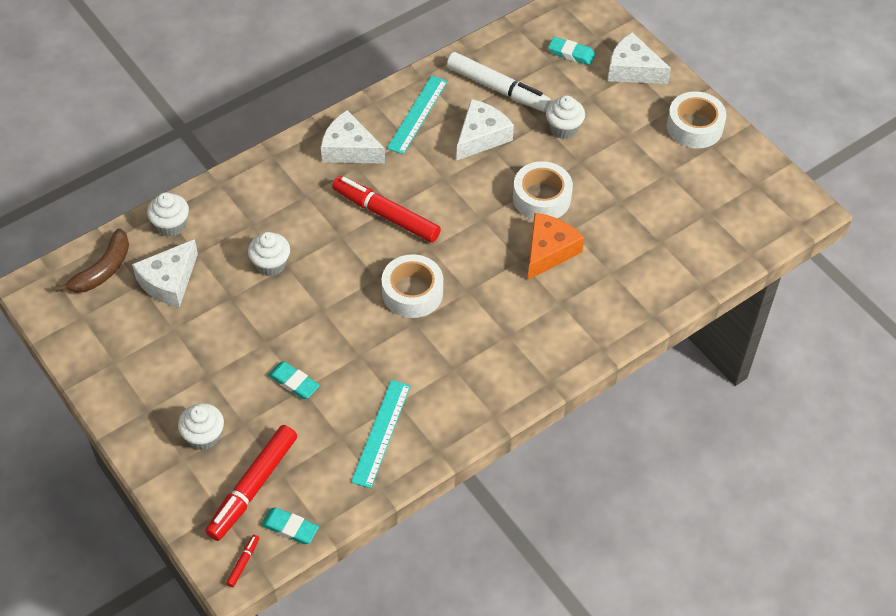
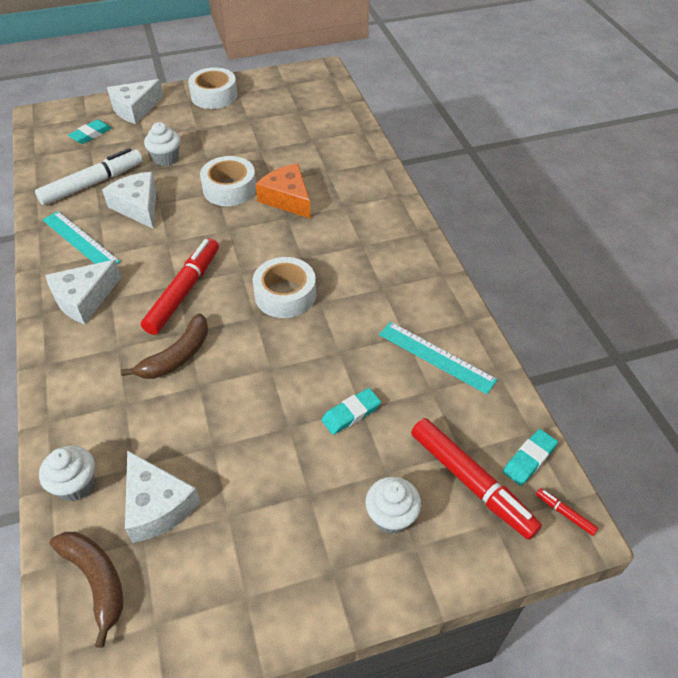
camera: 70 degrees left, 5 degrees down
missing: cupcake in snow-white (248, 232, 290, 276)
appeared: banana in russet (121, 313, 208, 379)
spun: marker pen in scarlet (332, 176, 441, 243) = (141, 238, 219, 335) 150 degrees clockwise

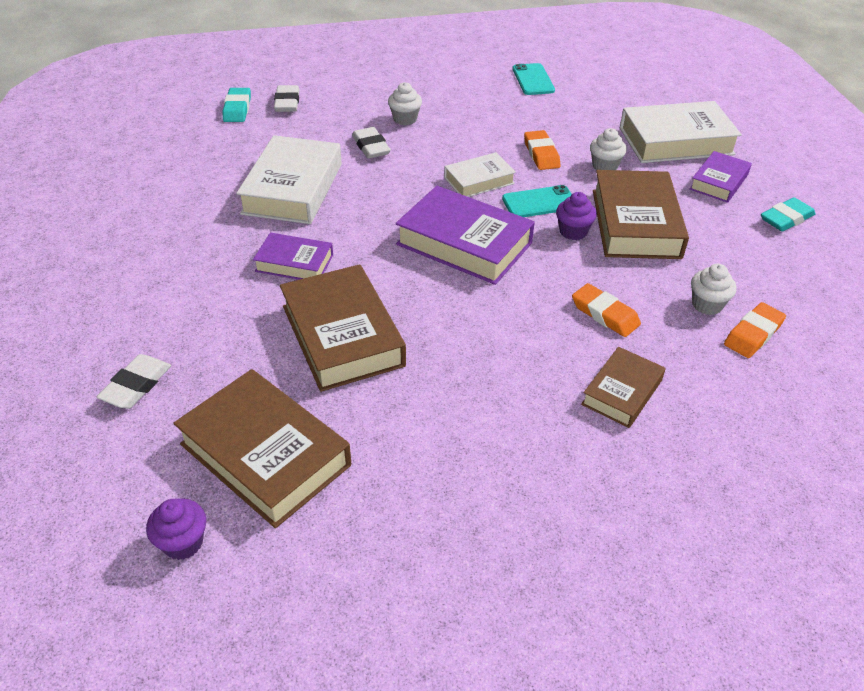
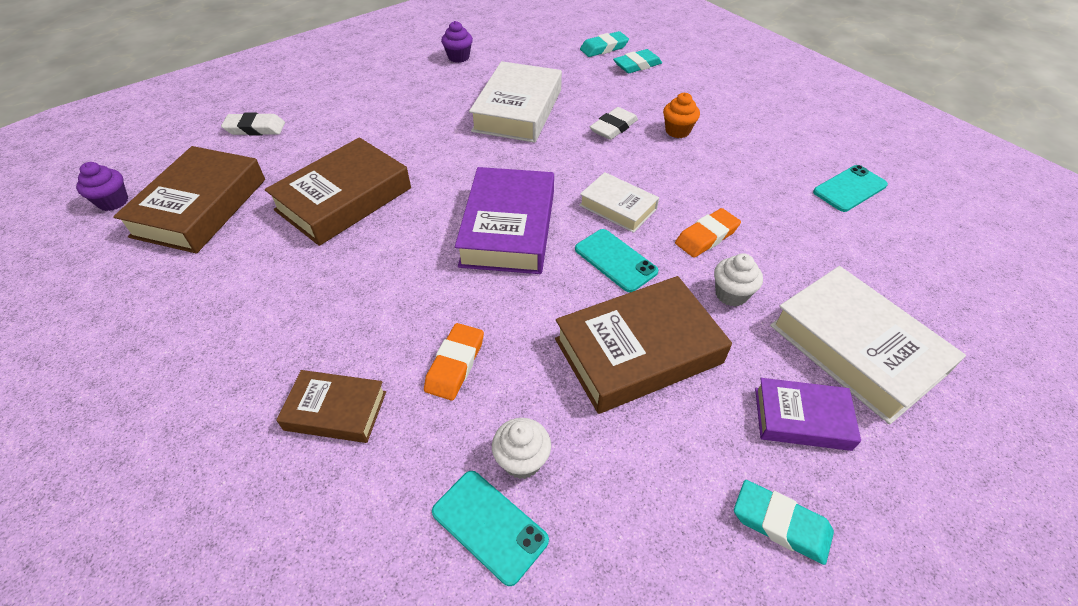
camera: 65 degrees right, 5 degrees up
missing: hardback in violet (253, 232, 333, 280)
relocated: cupcake in violet (556, 192, 597, 240) to (441, 21, 473, 63)
exchanged: gum eraser in orange-coloured (724, 302, 786, 358) to smartphone in turquoise (432, 471, 549, 586)
colour: gum eraser in snow-white (274, 85, 300, 112) to gum eraser in turquoise (613, 49, 662, 73); cupcake in snow-white (388, 82, 422, 125) to cupcake in orange-coloured (663, 93, 700, 138)
spun: hardback in snow-white (236, 135, 342, 224) = (469, 61, 562, 143) 60 degrees counterclockwise

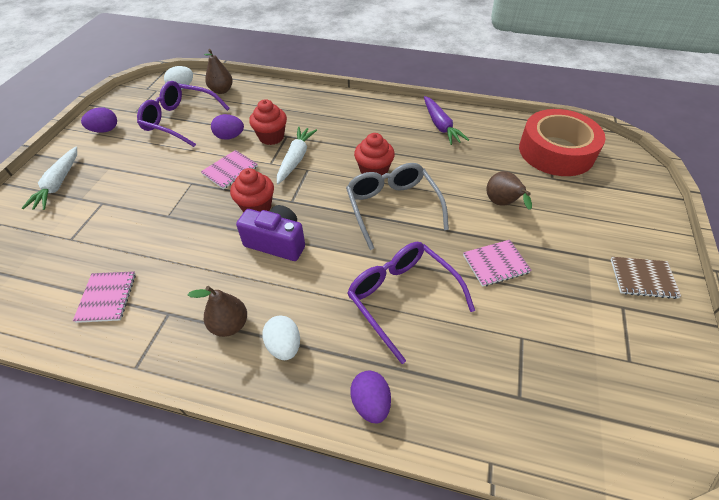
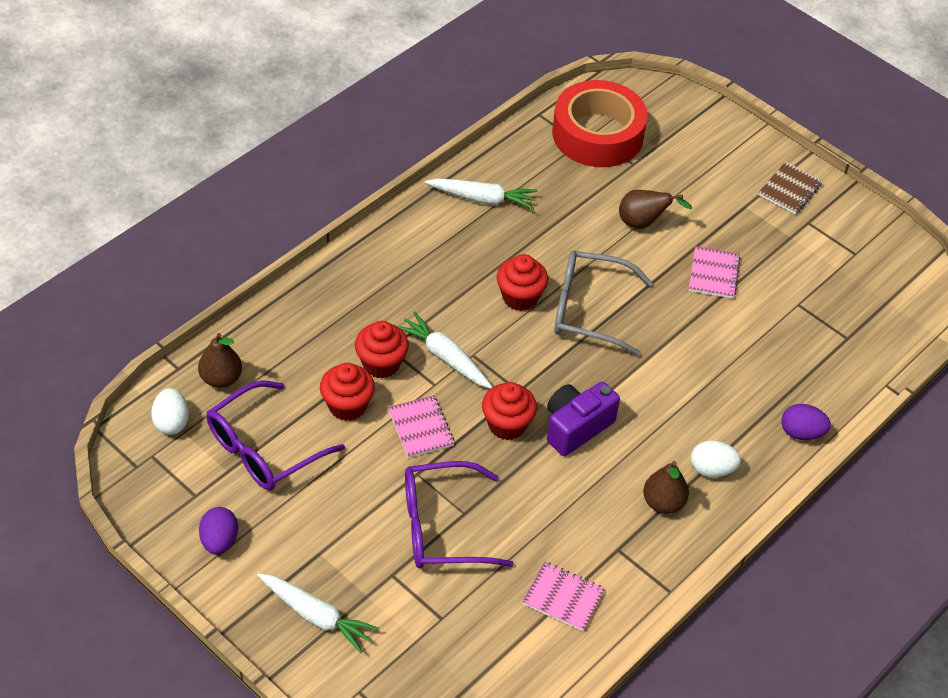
camera: 65 degrees left, 0 degrees up
relocated: glasses in violet (347, 242, 475, 364) to (405, 461, 514, 568)
exchanged: egg shape in violet (211, 114, 244, 140) to cupcake in scarlet (320, 363, 375, 421)
colour: toy carrot in violet (424, 96, 469, 145) to toy carrot in snow-white (425, 178, 537, 210)

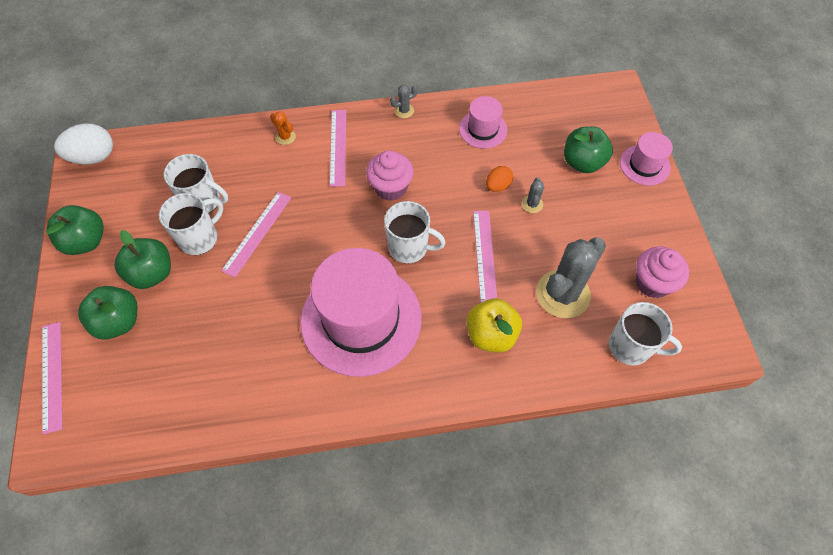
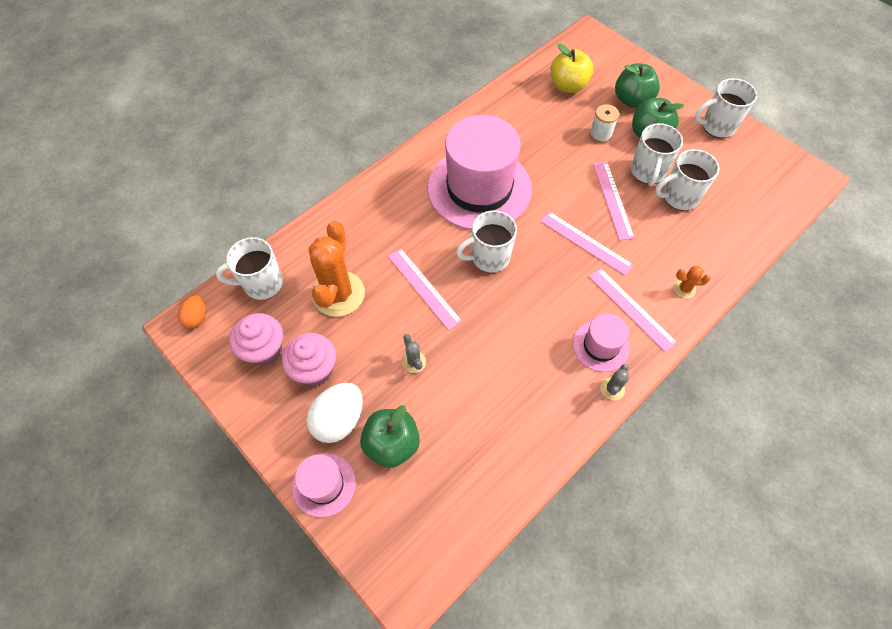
camera: 145 degrees right, 0 degrees up
appeared: bobbin in snow-white (589, 104, 619, 143)
relocated: measuring stick in rosy (42, 322, 62, 434) to (540, 212, 633, 276); egg shape in snow-white (54, 123, 113, 165) to (306, 383, 363, 443); cupcake in rosy (366, 150, 414, 201) to (282, 333, 336, 386); top hat in rosy (459, 96, 507, 149) to (573, 314, 630, 372); apple fruit in golden (467, 298, 522, 353) to (550, 44, 593, 93); egg shape in orange-coloured (486, 166, 513, 192) to (177, 295, 206, 329)
exchanged: apple fruit in leaf-green (46, 205, 104, 255) to tea mug in snow-white (695, 78, 757, 138)
colour: saguaro cactus in ash-grey (536, 238, 606, 318) to saguaro cactus in orange-coloured (309, 221, 365, 317)

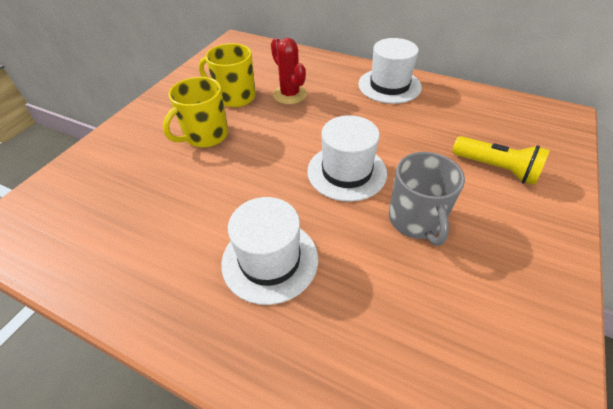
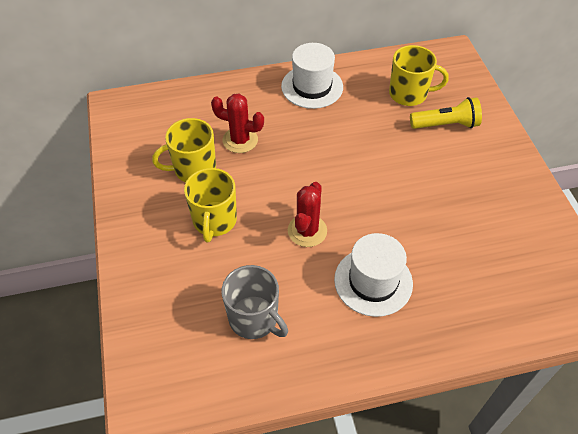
camera: 40 degrees left, 5 degrees up
missing: top hat in snow-white (307, 115, 387, 202)
appeared: saguaro cactus in scarlet (288, 182, 327, 247); tea mug in golden (389, 45, 449, 106)
relocated: tea mug in ash-grey (389, 152, 465, 246) to (221, 265, 288, 339)

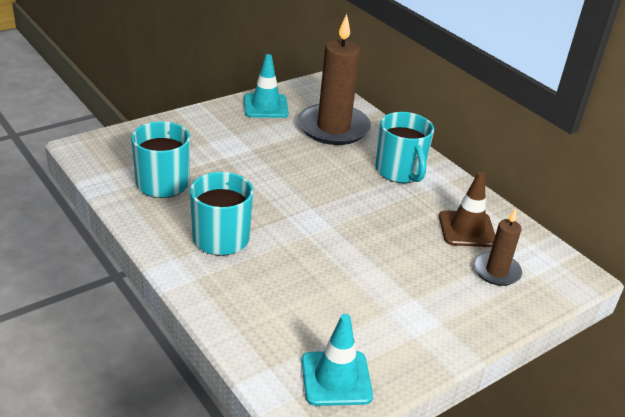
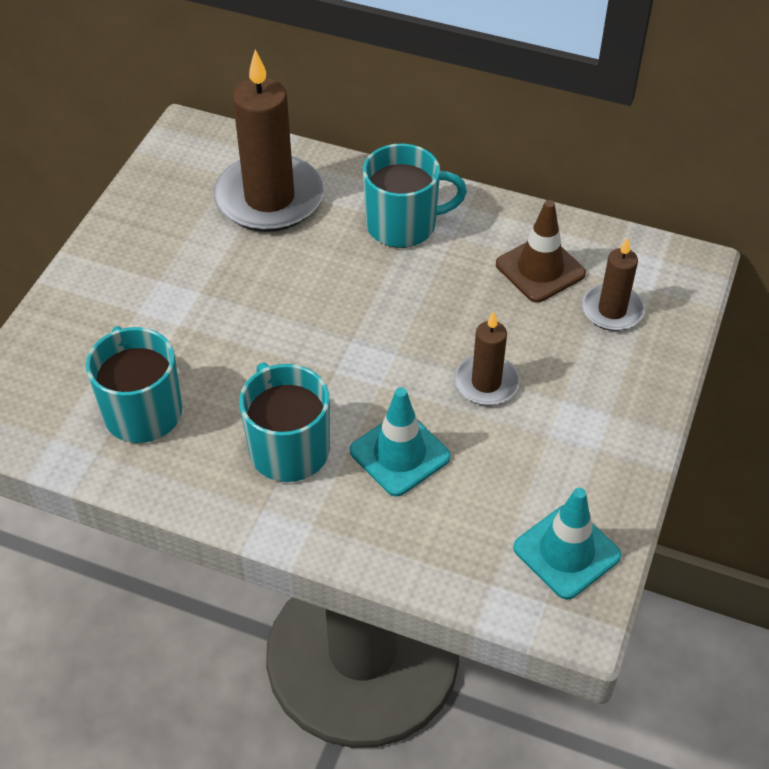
camera: 30 degrees left, 15 degrees up
appeared: pillar candle in russet (454, 311, 520, 405)
relocated: traffic cone in turquoise (244, 54, 289, 118) to (350, 387, 451, 497)
spun: tea mug in turquoise (375, 112, 434, 183) = (363, 144, 467, 248) 45 degrees counterclockwise

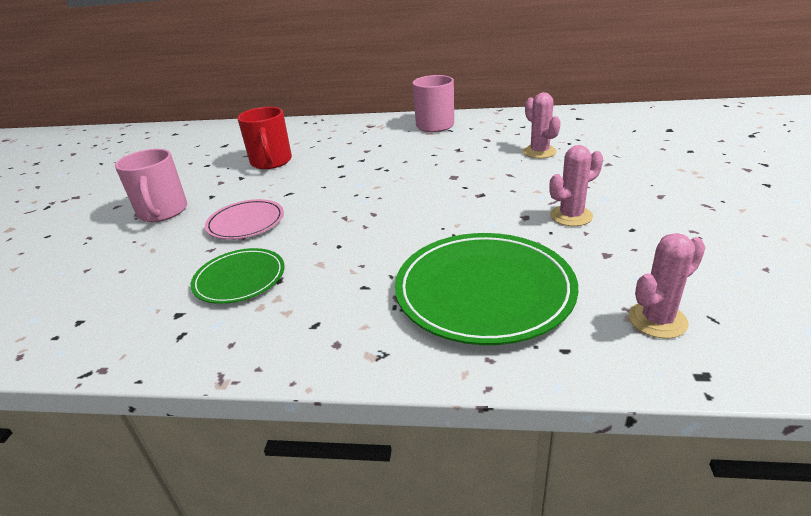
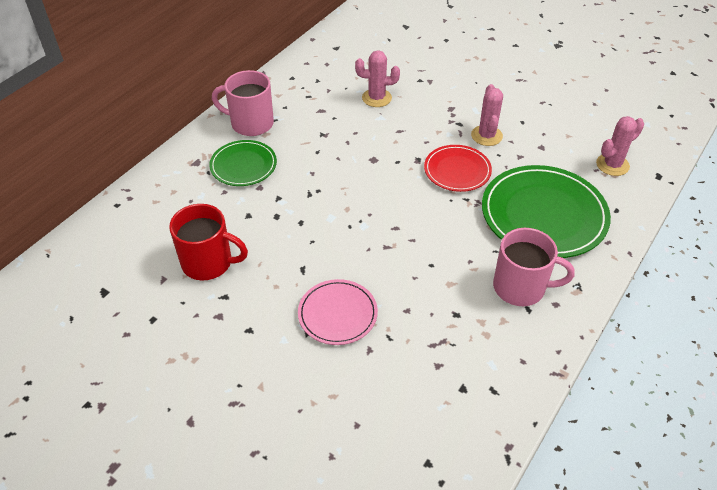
camera: 65 degrees left, 15 degrees up
appeared: flat dish in scarlet (424, 145, 492, 192)
relocated: tea mug in rosy (115, 149, 187, 222) to (493, 228, 575, 306); flat dish in leaf-green (191, 248, 284, 304) to (209, 140, 277, 186)
spun: saguaro cactus in rosy (629, 233, 706, 338) = (596, 116, 644, 176) 60 degrees clockwise

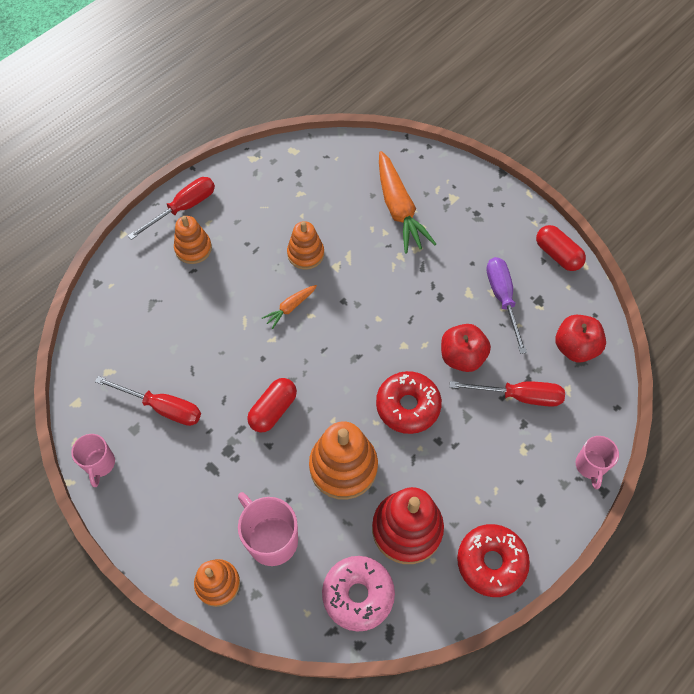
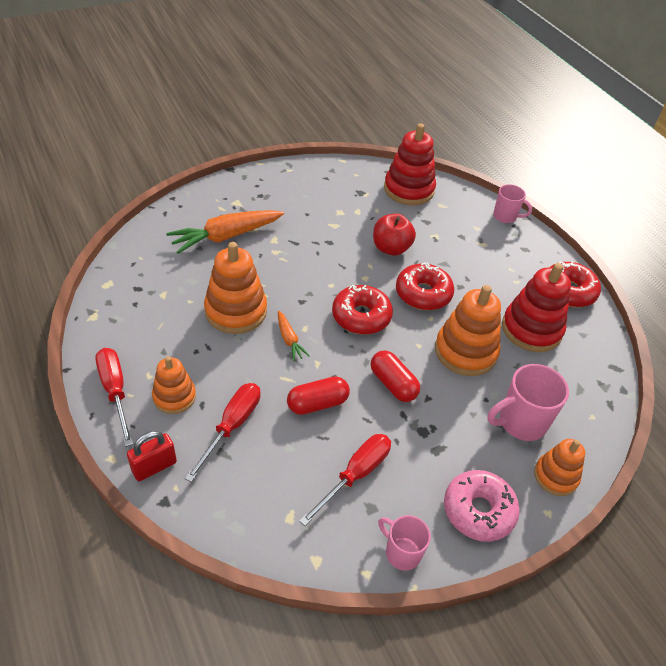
camera: 75 degrees left, 15 degrees down
missing: screwdriver in violet (486, 257, 527, 354)
appeared: lock in scarlet (127, 431, 177, 481); glazed donut in scarlet (332, 285, 393, 335)
relocated: glazed donut in rosy (322, 556, 395, 632) to (444, 470, 520, 542); screwdriver in scarlet (450, 381, 565, 407) to (185, 383, 260, 482); capsule in scarlet (536, 225, 586, 271) to (287, 376, 350, 415)
exchanged: apple fruit in scarlet (555, 315, 606, 362) to stacking rings in scarlet (384, 123, 436, 205)
spun: tea mug in rosy (71, 434, 115, 487) = (378, 515, 431, 571) 150 degrees counterclockwise; toy carrot in orange-coloured (379, 151, 436, 254) = (166, 210, 284, 254) 150 degrees clockwise
size: stacking rings in orange-coloured (287, 221, 324, 270) = (204, 242, 267, 334) x1.62

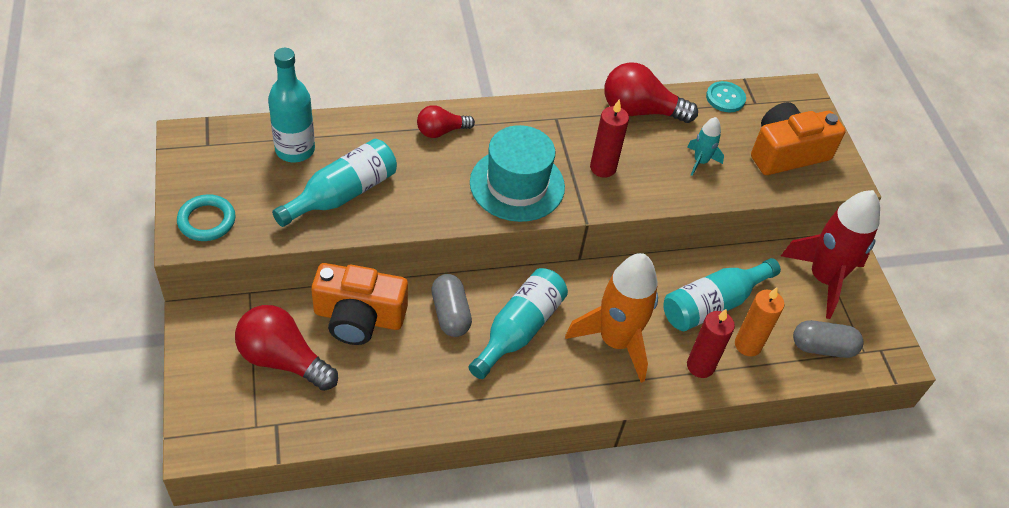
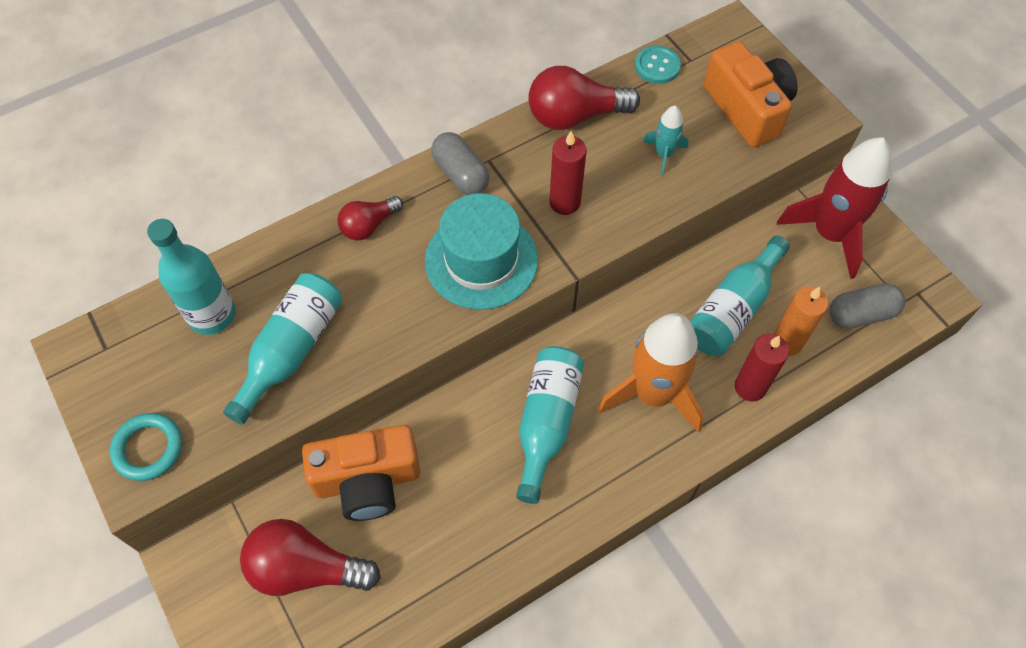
camera: 15 degrees left, 10 degrees up
relocated: capsule in ash-grey (431, 274, 472, 337) to (431, 132, 490, 195)
spun: camera in orange-coloured (751, 102, 846, 175) = (704, 41, 798, 147) 105 degrees clockwise

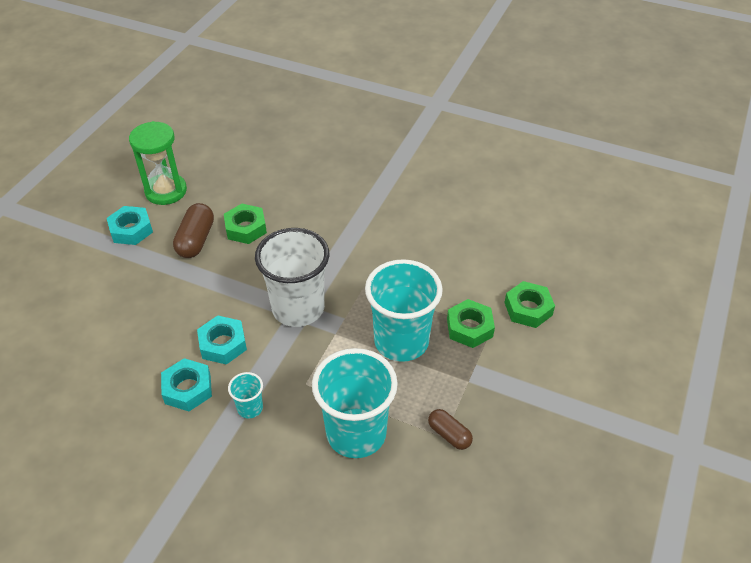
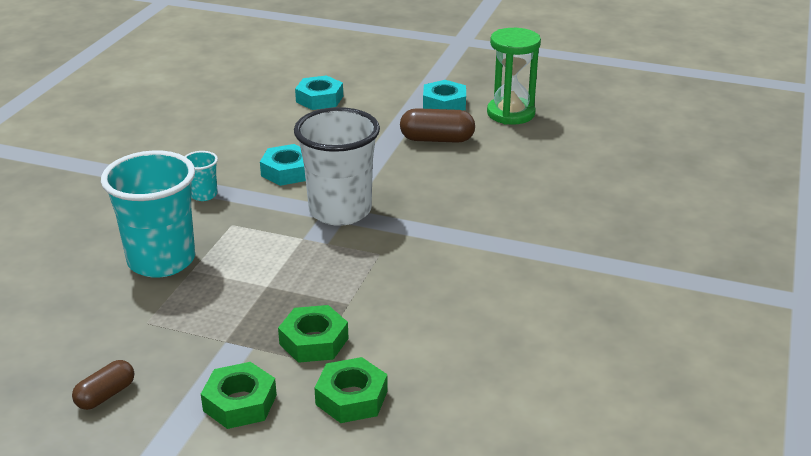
camera: 85 degrees right, 15 degrees down
missing: tumbler in turquoise (365, 259, 443, 362)
relocated: nut in turquoise (161, 358, 212, 411) to (295, 75, 343, 110); nut in leaf-green (224, 204, 267, 244) to (201, 362, 277, 429); capsule in russet (428, 409, 473, 450) to (72, 360, 134, 410)

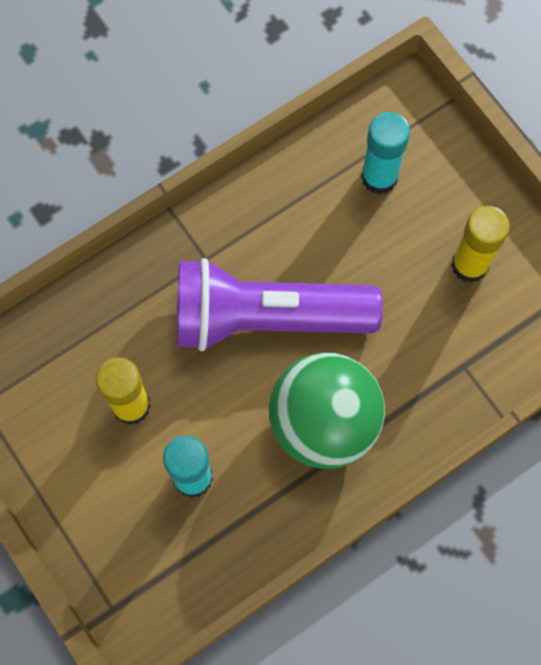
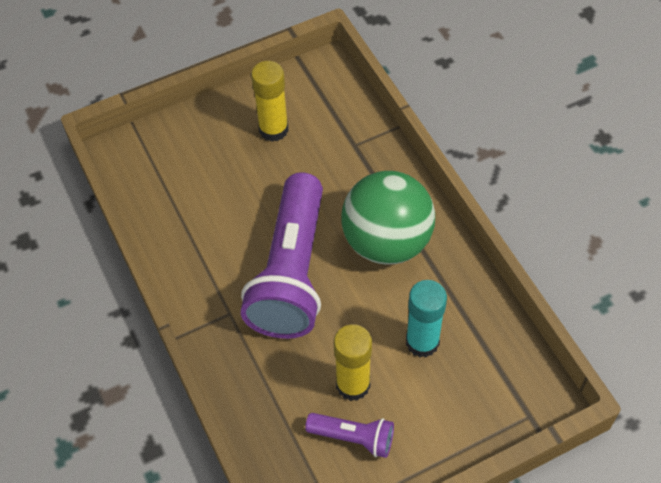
camera: 80 degrees left, 15 degrees down
missing: stick of glue in turquoise (361, 112, 410, 195)
appeared: torch in violet (305, 413, 394, 458)

